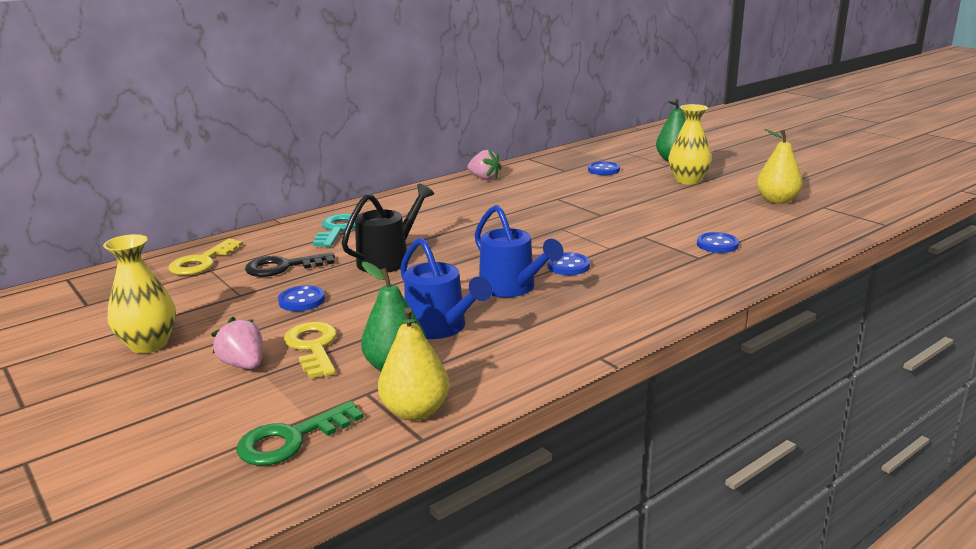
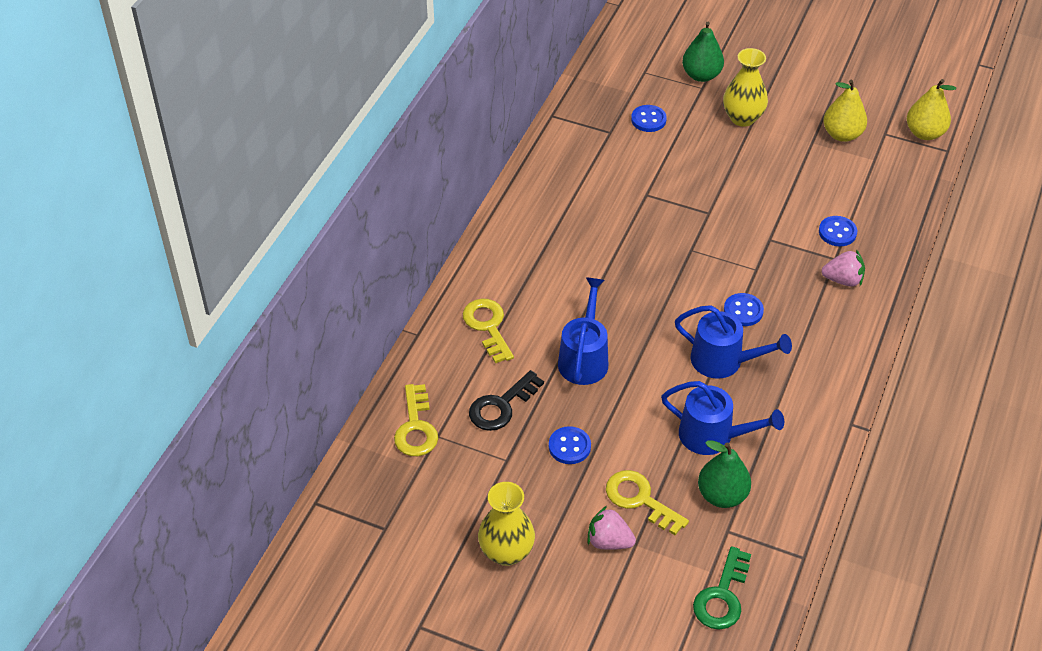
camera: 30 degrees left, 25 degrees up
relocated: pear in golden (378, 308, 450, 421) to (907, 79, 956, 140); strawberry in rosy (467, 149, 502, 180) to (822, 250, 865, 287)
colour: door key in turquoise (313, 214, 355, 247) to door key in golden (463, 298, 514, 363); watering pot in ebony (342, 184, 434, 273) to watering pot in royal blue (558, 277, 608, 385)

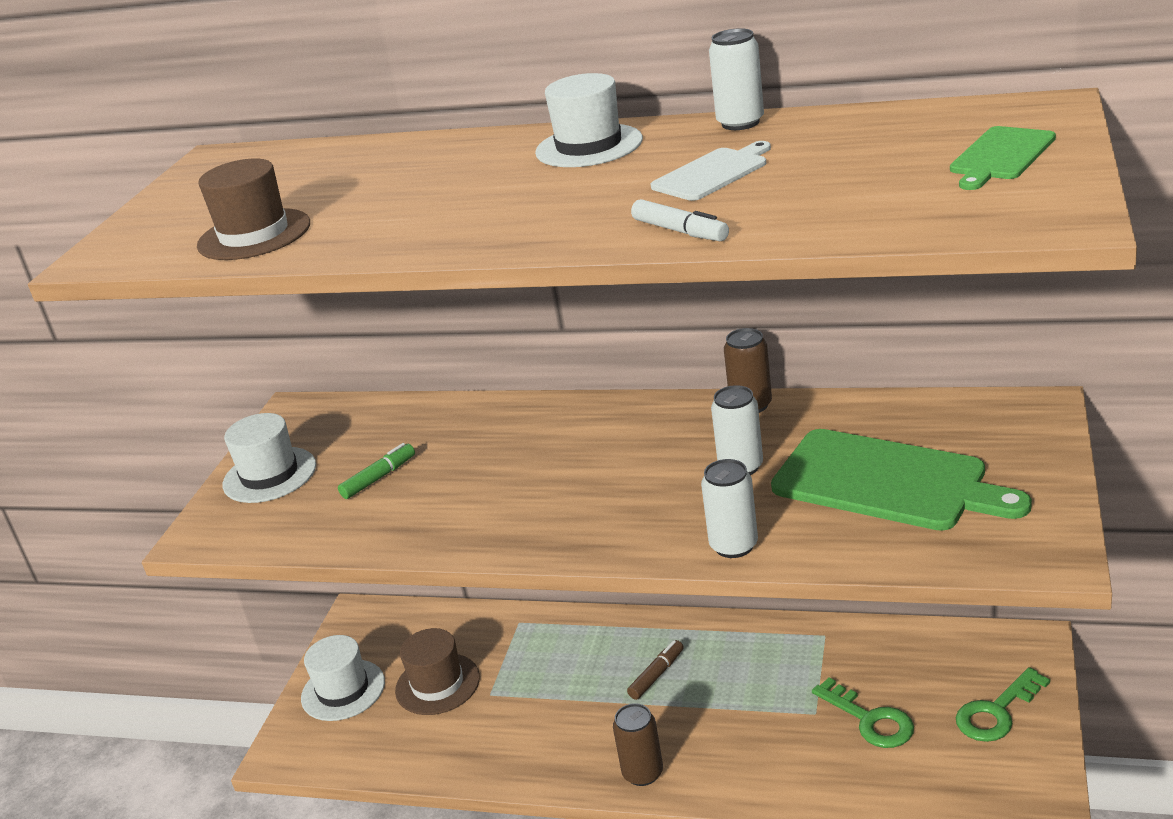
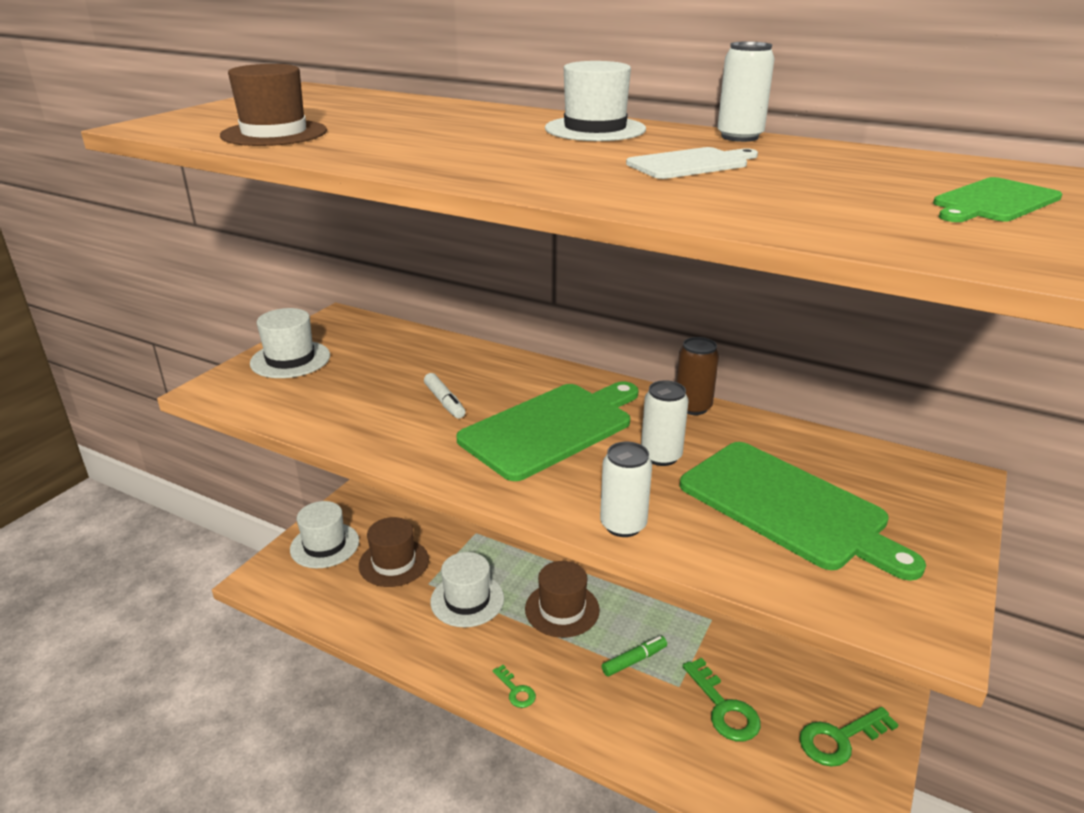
camera: 10 degrees right, 0 degrees up
appeared: top hat in snow-white (430, 552, 504, 627); cutting board in leaf-green (456, 381, 639, 481)
relocated: marker pen in leaf-green (338, 443, 415, 499) to (602, 636, 667, 677); marker pen in snow-white (631, 199, 729, 241) to (424, 373, 465, 419)
exchanged: can in russet (613, 703, 663, 786) to door key in leaf-green (492, 665, 536, 708); marker pen in russet (627, 640, 684, 700) to top hat in russet (525, 561, 600, 638)

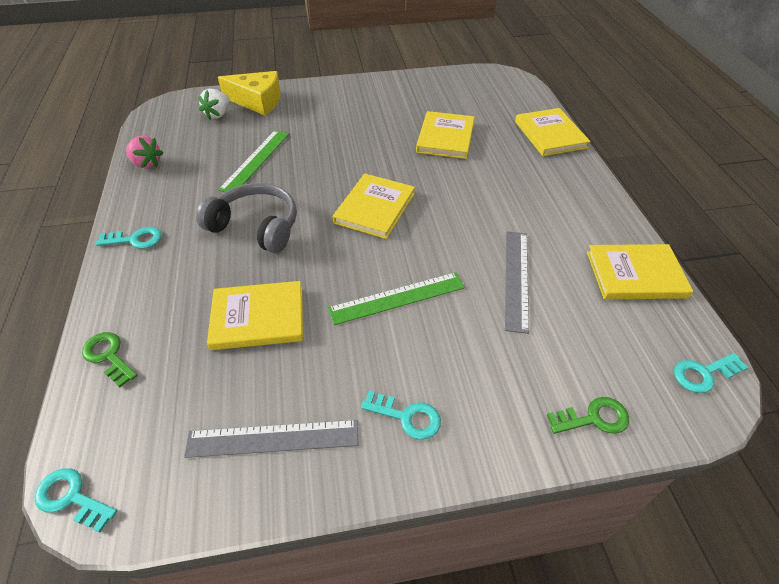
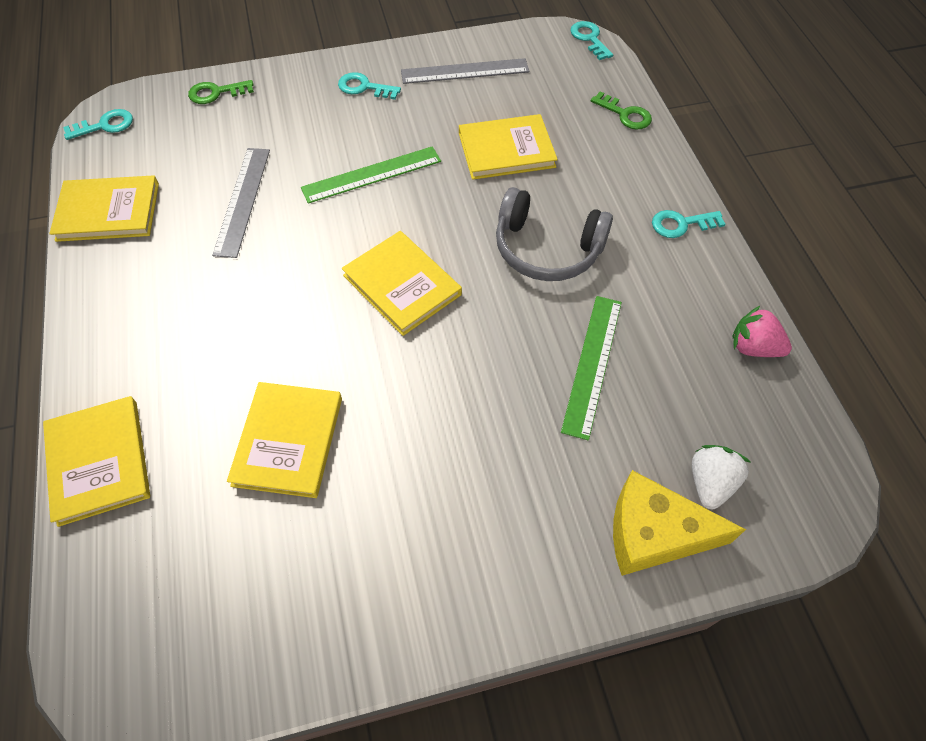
camera: 175 degrees right, 10 degrees up
spun: door key in turquoise (34, 468, 117, 532) = (570, 21, 613, 60) 135 degrees counterclockwise; hardback in golden (333, 174, 415, 239) = (342, 231, 462, 336) 60 degrees counterclockwise

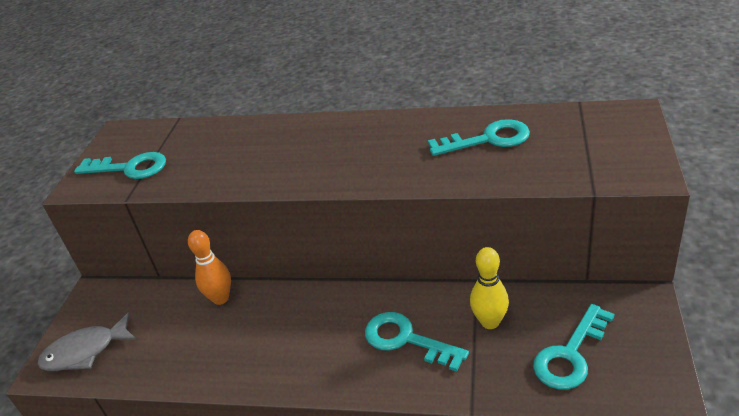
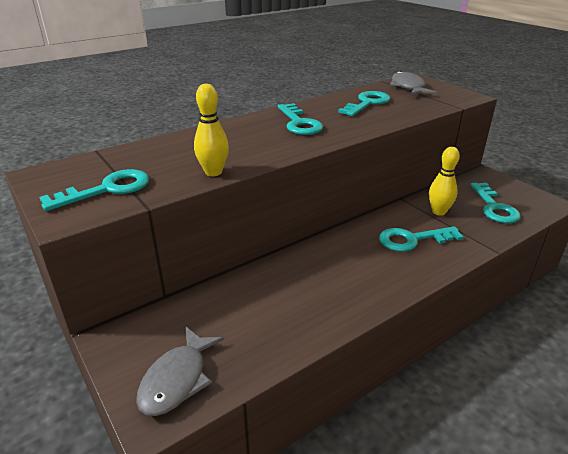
camera: 50 degrees left, 5 degrees down
missing: bowling pin in orange-coloured (188, 230, 231, 305)
appeared: bowling pin in golden (194, 84, 229, 176); door key in turquoise (278, 103, 323, 135); fish figure in ash-grey (390, 71, 437, 95)

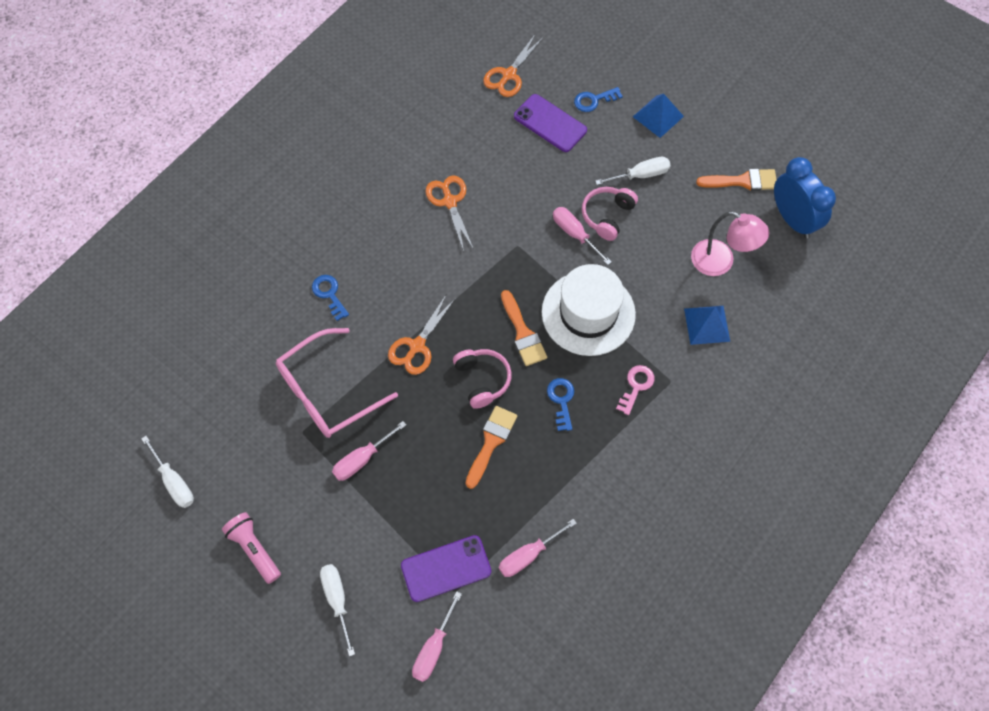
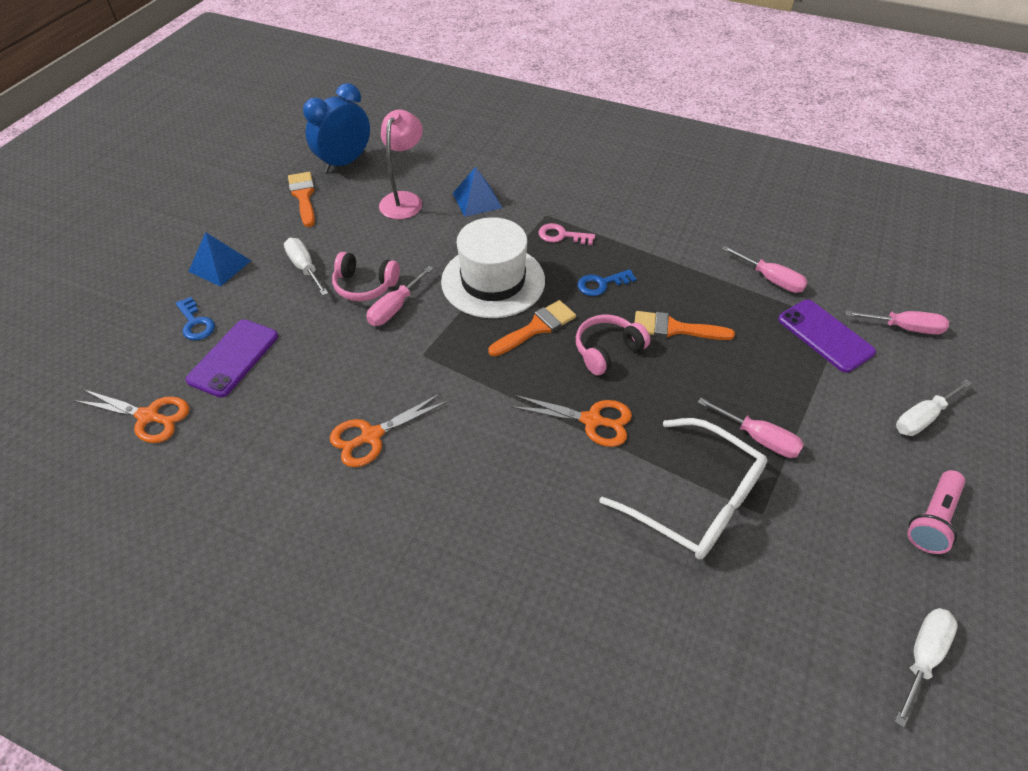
camera: 105 degrees left, 15 degrees down
missing: door key in royal blue (312, 275, 349, 321)
colour: glasses in rosy (276, 328, 398, 438) to glasses in snow-white (599, 418, 767, 559)

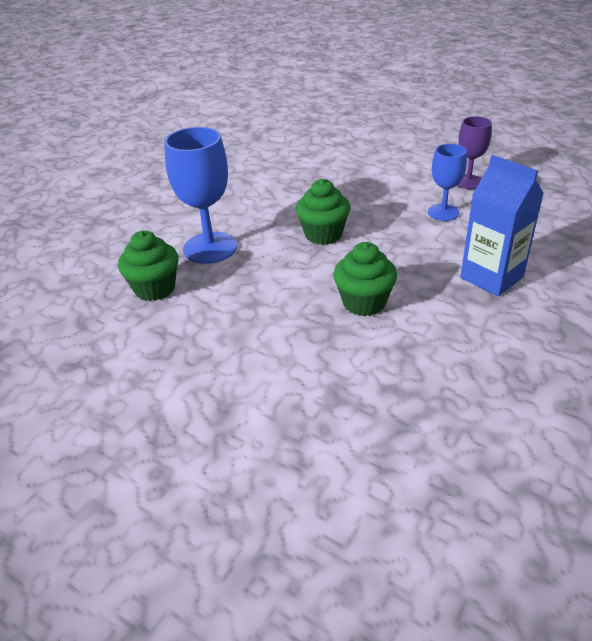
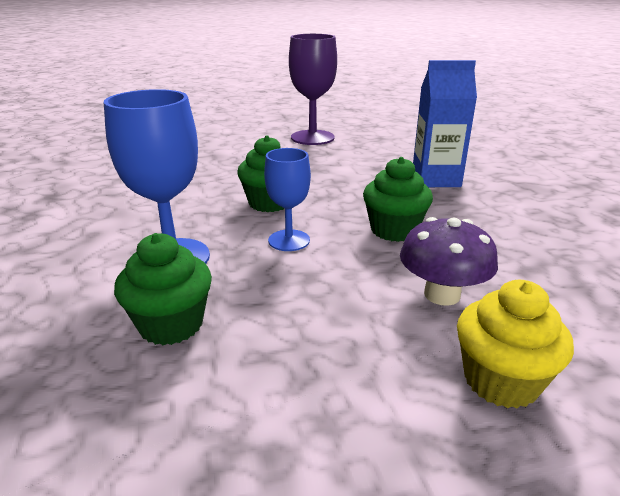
camera: 50 degrees left, 10 degrees down
appeared: fungus in violet (400, 217, 498, 306); cupcake in golden (457, 280, 574, 409)
relocated: goblet in royal blue (428, 144, 467, 221) to (264, 148, 311, 251)
size: goblet in violet (457, 116, 492, 189) = (289, 34, 337, 145) x1.65

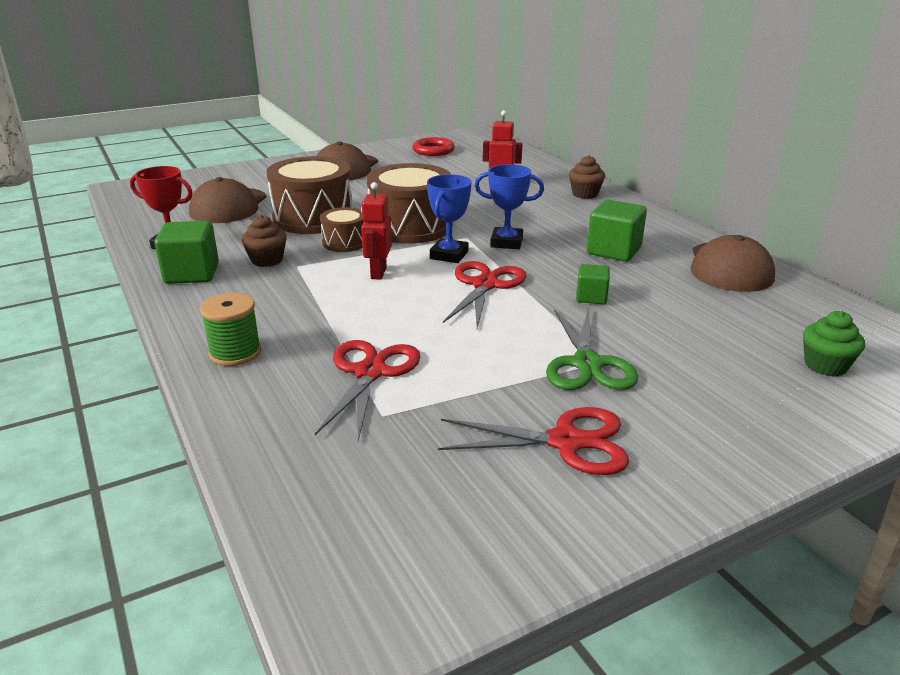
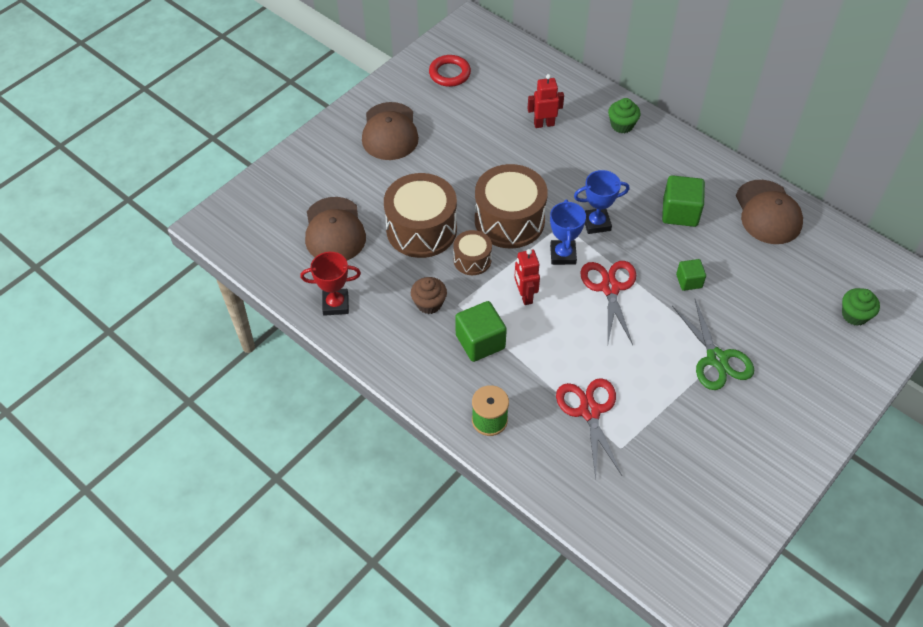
camera: 20 degrees left, 25 degrees up
missing: shears in scarlet (438, 407, 629, 475)
relocated: solid cube in leaf-green (154, 221, 219, 284) to (455, 301, 507, 362)
colour: cupcake in russet (569, 155, 605, 199) to cupcake in leaf-green (608, 98, 641, 133)

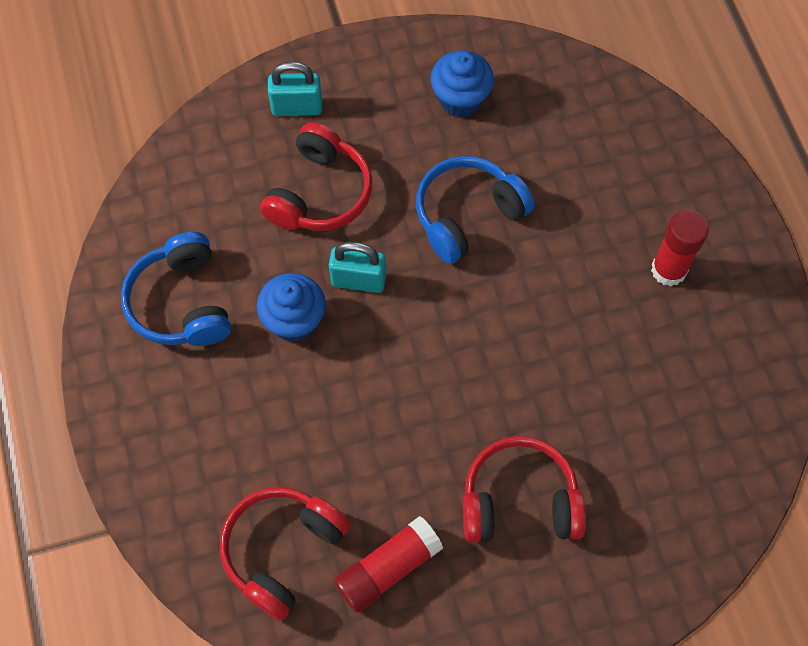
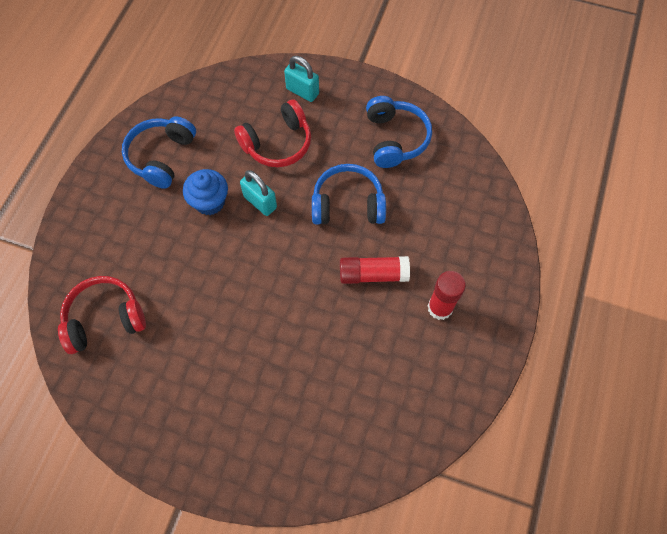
camera: 35 degrees right, 0 degrees up
missing: over-ear headphones in scarlet (463, 436, 586, 543)
relocated: stick of glue in scarlet (334, 516, 443, 613) to (340, 256, 410, 284)
exchanged: cupcake in royal blue (431, 50, 494, 117) to over-ear headphones in royal blue (366, 96, 432, 168)

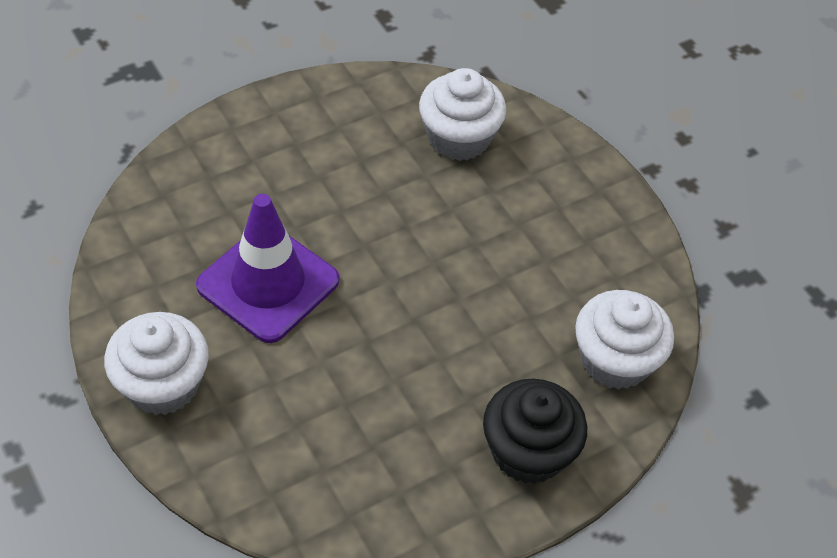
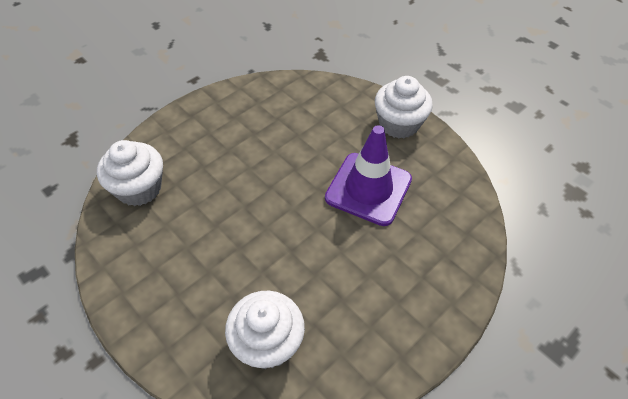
camera: 170 degrees right, 0 degrees up
missing: cupcake in ebony (483, 379, 587, 484)

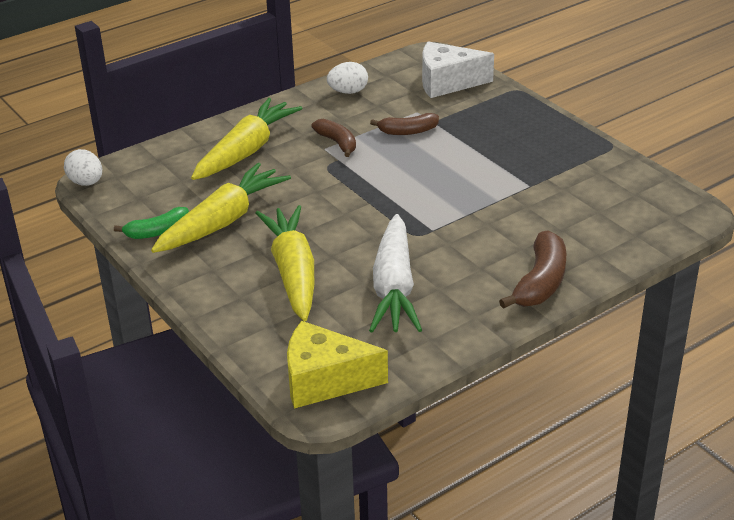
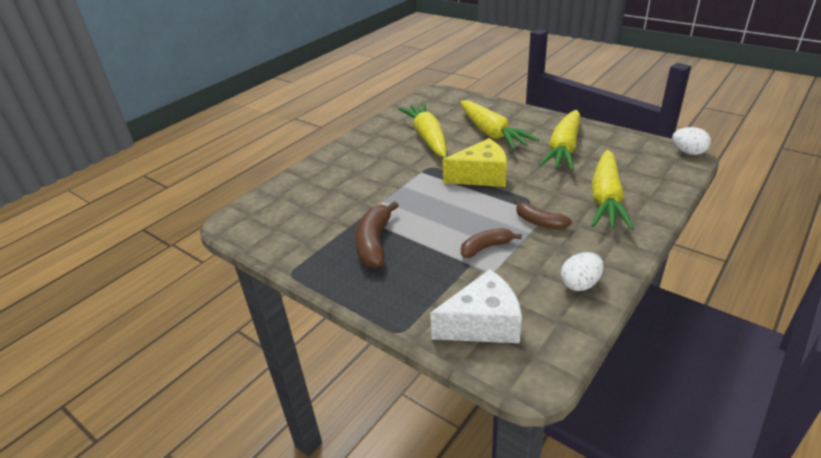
camera: 165 degrees right, 0 degrees up
missing: banana in leaf-green (114, 207, 189, 239)
relocated: cheese wedge in golden (287, 321, 388, 409) to (443, 138, 507, 187); banana in russet (499, 230, 567, 309) to (355, 201, 399, 268)
colour: toy carrot in snow-white (369, 214, 422, 333) to toy carrot in golden (398, 103, 447, 158)

